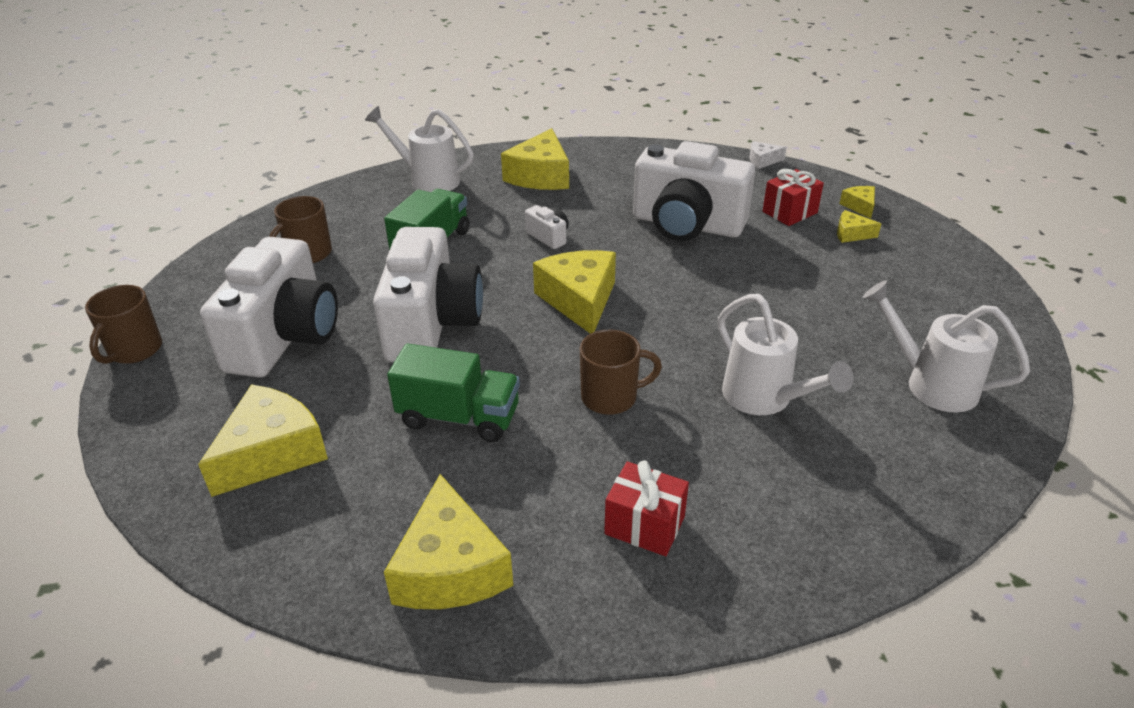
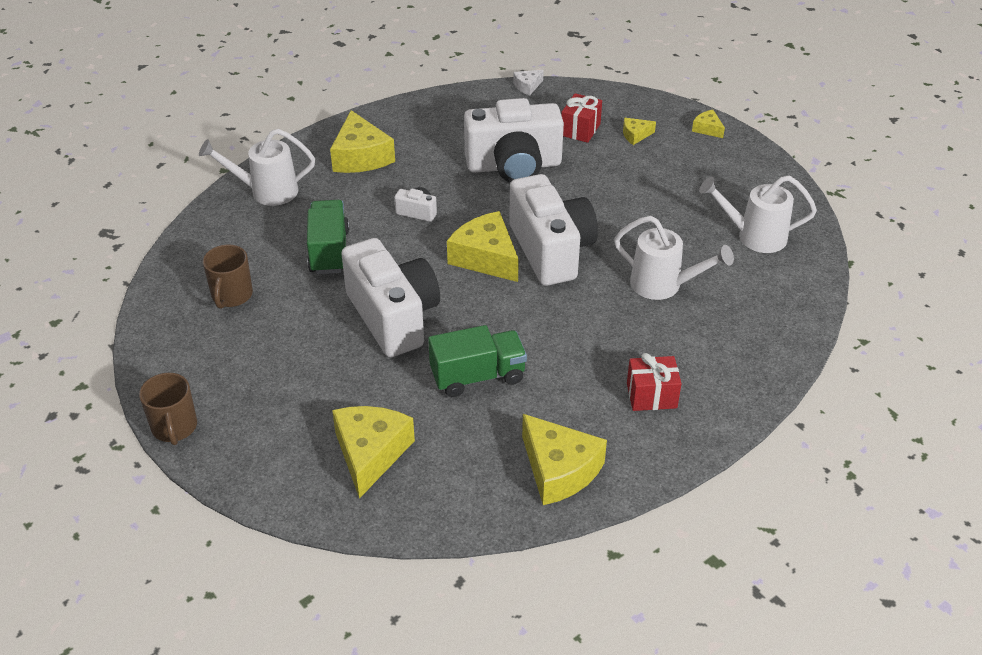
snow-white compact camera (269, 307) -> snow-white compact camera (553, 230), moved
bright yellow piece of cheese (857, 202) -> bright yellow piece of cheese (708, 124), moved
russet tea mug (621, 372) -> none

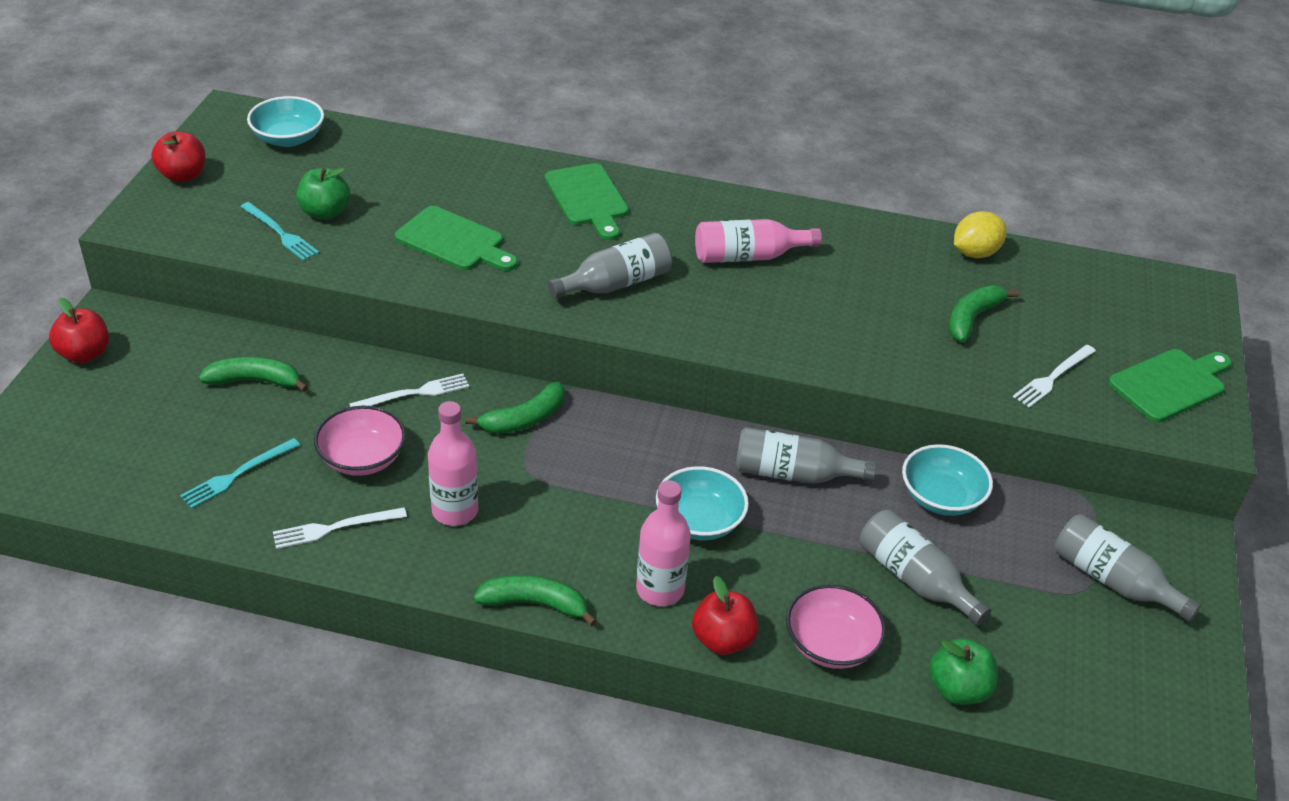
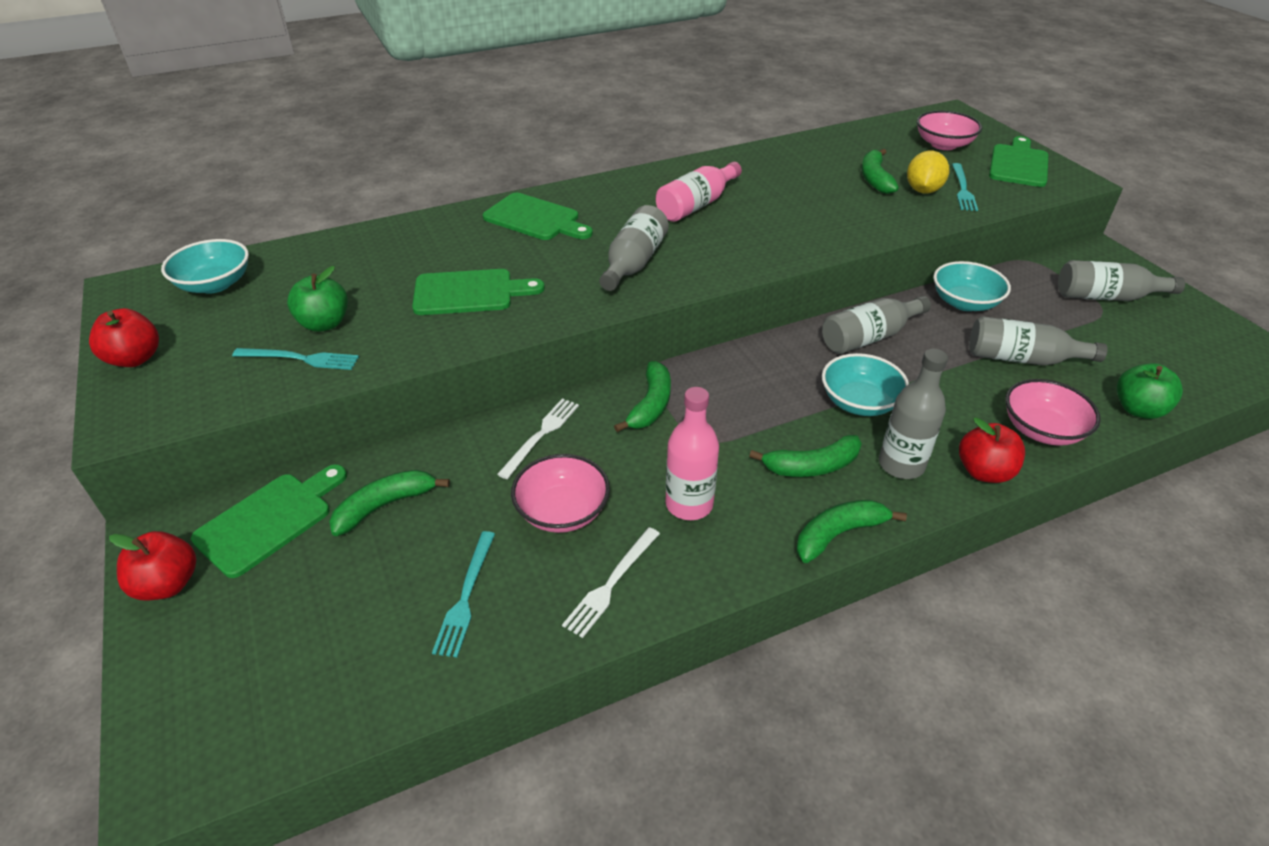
none -> emerald bread board (269, 521)
none -> emerald banana fruit (805, 456)
pink drink bottle (663, 543) -> grey drink bottle (913, 414)
bright yellow citrus fruit (980, 234) -> bright yellow citrus fruit (928, 172), moved
none -> pink bowl (949, 130)
snow-white dinner fork (1054, 376) -> aqua dinner fork (965, 187)

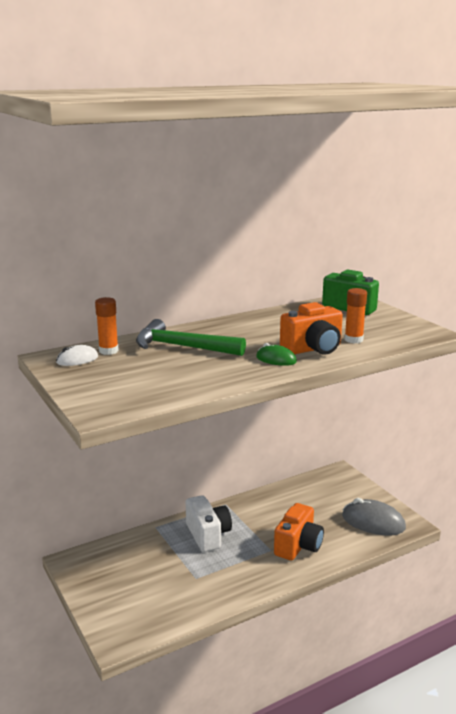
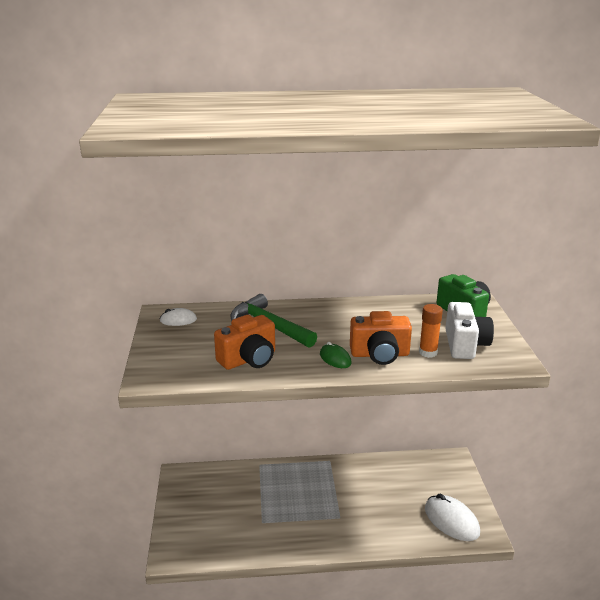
orange compact camera (299, 531) -> orange compact camera (244, 342), moved
grey PC mouse (374, 516) -> snow-white PC mouse (452, 517)
snow-white compact camera (209, 523) -> snow-white compact camera (469, 330), moved
orange glue stick (107, 326) -> none

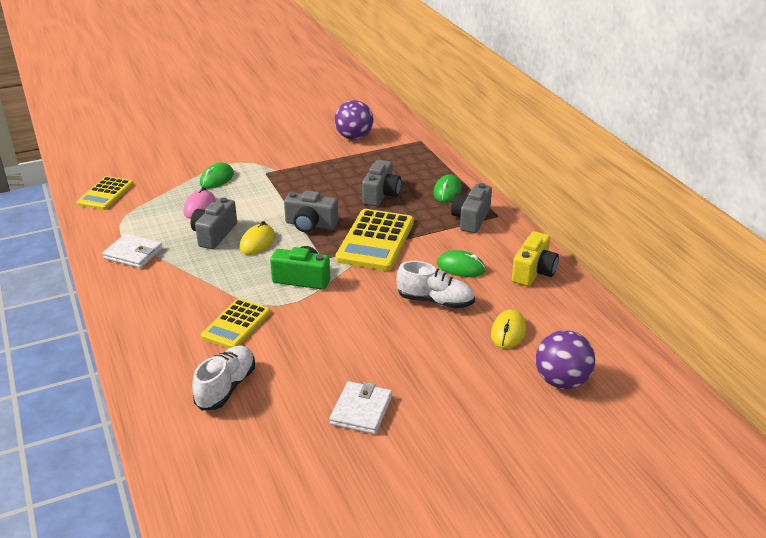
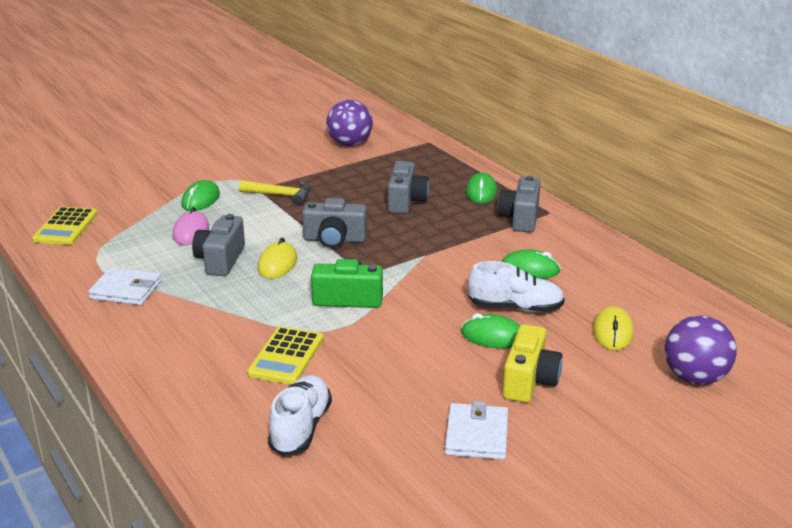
none -> bright yellow hammer (274, 192)
none -> emerald PC mouse (490, 331)
bright yellow compact camera (535, 258) -> bright yellow compact camera (532, 363), moved
bright yellow adding machine (374, 240) -> none

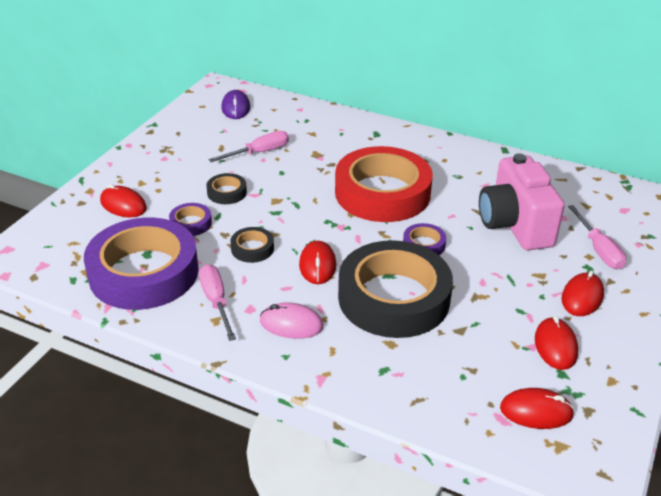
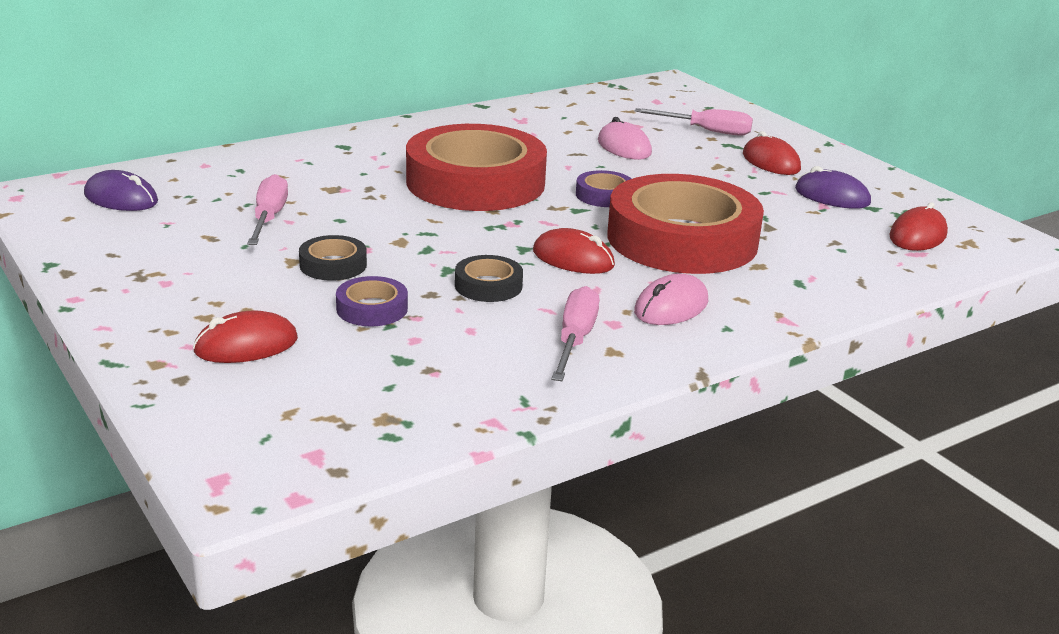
pink screwdriver (217, 302) -> pink screwdriver (575, 333), 90 degrees clockwise
pink compact camera (522, 201) -> pink PC mouse (625, 138)
ebony tape (395, 289) -> red tape (685, 224)
red PC mouse (556, 343) -> purple PC mouse (833, 187)
purple tape (141, 264) -> none

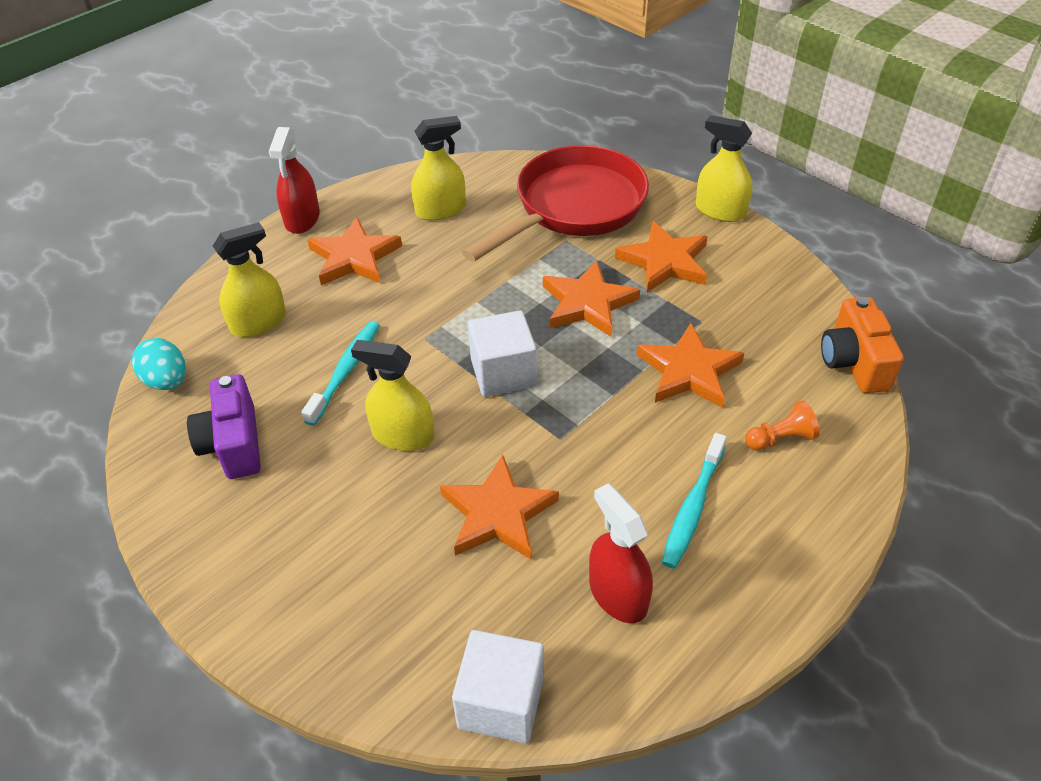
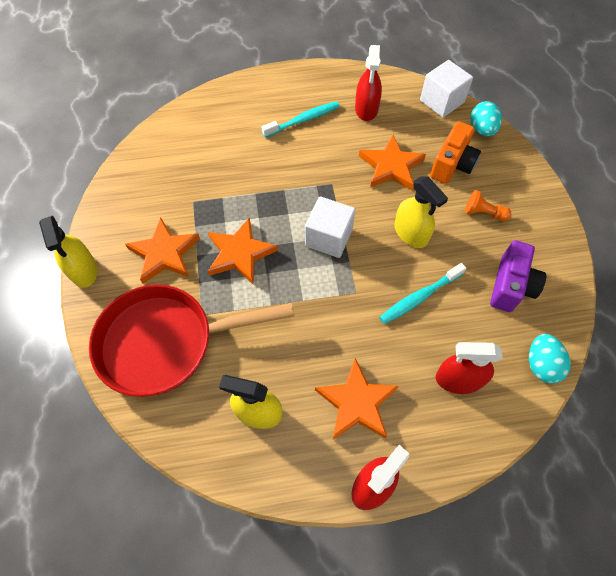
orange compact camera (862, 345) -> orange compact camera (455, 152), moved
bright yellow spray bottle (249, 279) -> red spray bottle (469, 368)
orange chess pawn (782, 425) -> orange chess pawn (488, 205), moved
none -> aqua toy egg (486, 118)
orange star shape (690, 365) -> none

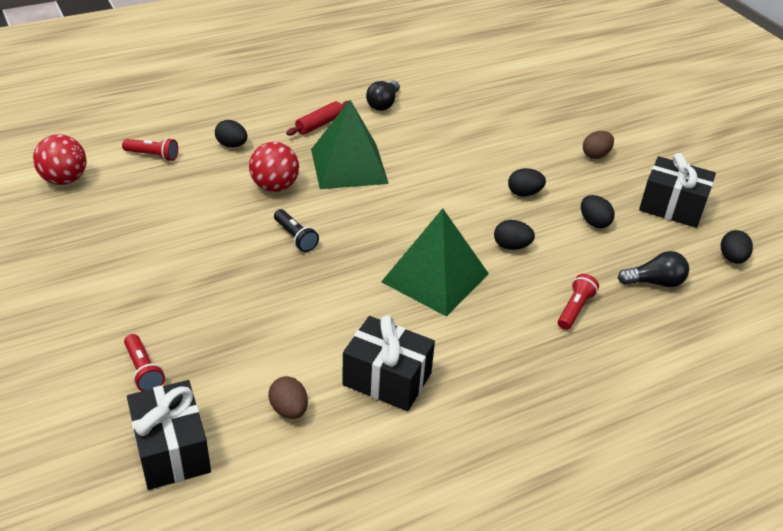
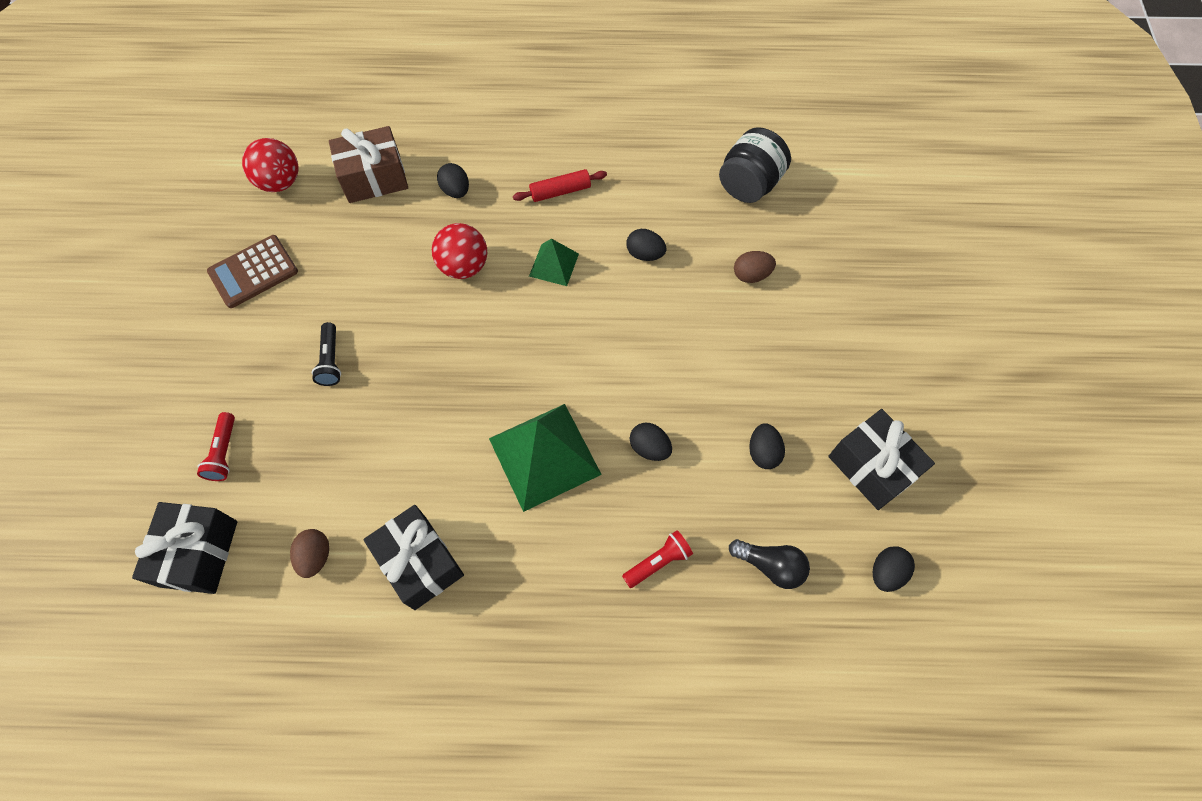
none -> russet adding machine (252, 271)
ebony torch (296, 230) -> ebony torch (326, 354), moved
red torch (150, 149) -> russet present (368, 164)
emerald pyramid shape (350, 144) -> emerald pyramid shape (554, 262), x0.52
ebony toy egg (527, 182) -> ebony toy egg (646, 245), moved
none -> ebony preserve jar (755, 165)
russet toy egg (598, 145) -> russet toy egg (755, 267), moved
ebony bulb (383, 95) -> none

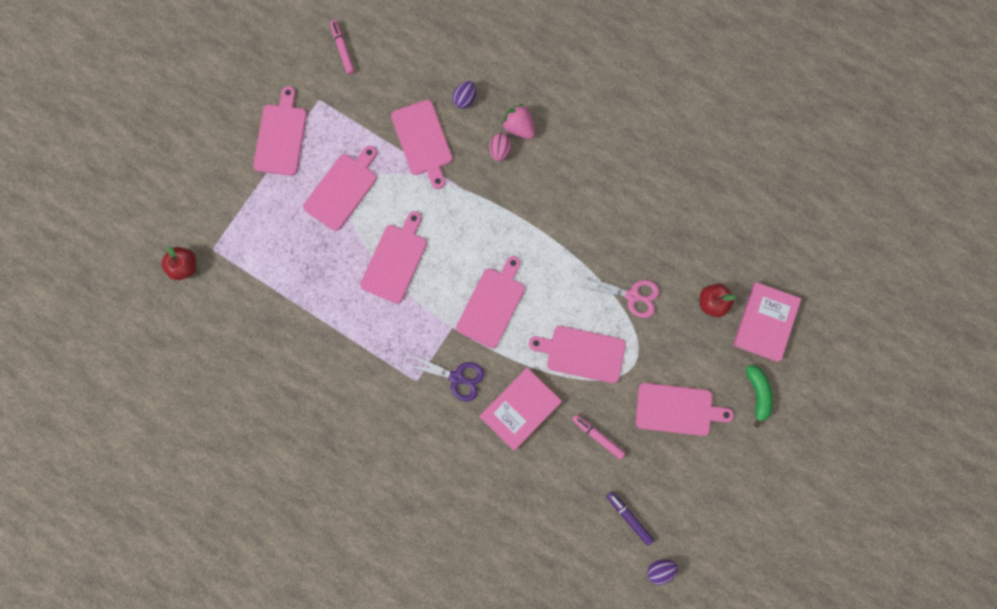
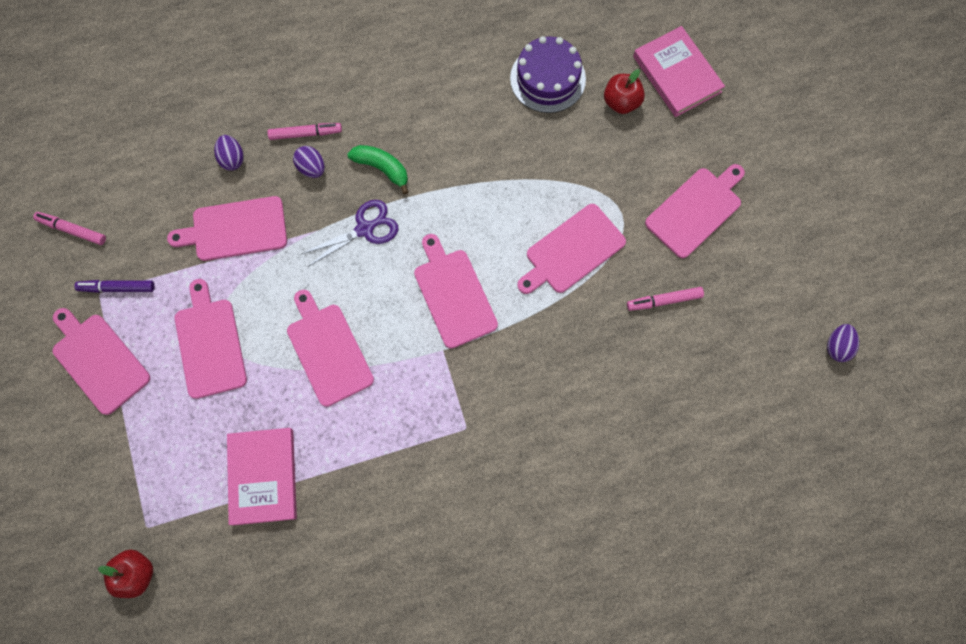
purple marker (630, 519) -> purple marker (114, 286), moved
pink bread board (421, 144) -> pink bread board (227, 228), 150 degrees clockwise
pink hardback (520, 409) -> pink hardback (262, 477), moved
pink toy strawberry (518, 121) -> pink marker (304, 131)
pink toy egg (500, 147) -> purple toy egg (309, 162)
purple shears (444, 378) -> purple shears (350, 233), moved
emerald banana fruit (759, 397) -> emerald banana fruit (377, 170), moved
none -> purple cake (548, 74)
pink shears (619, 296) -> none

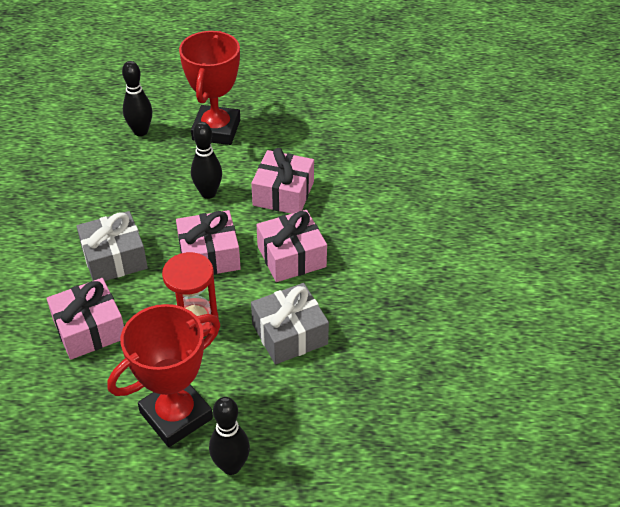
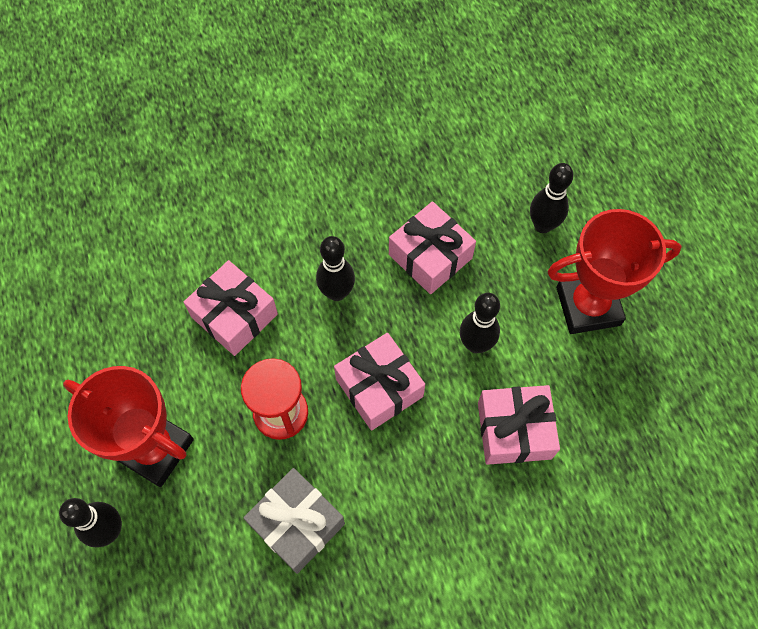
grey present (112, 246) -> ebony tenpin (335, 268)
pink present (291, 246) -> pink present (432, 247), moved

